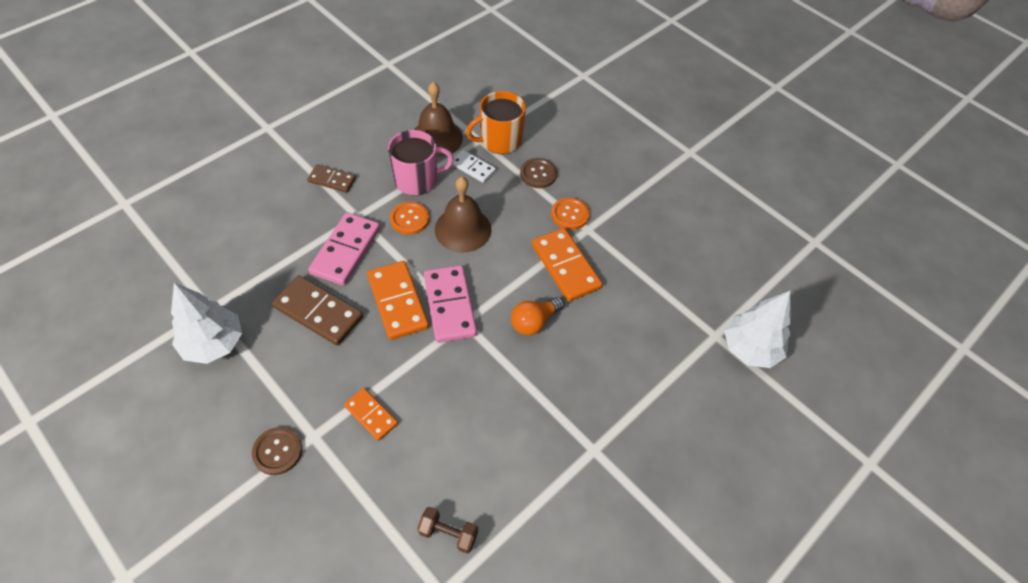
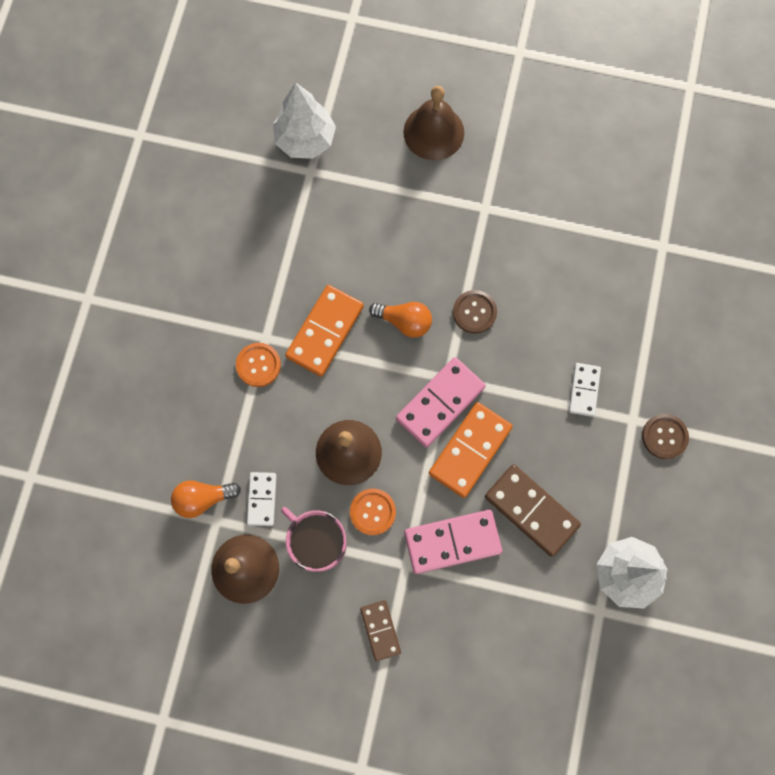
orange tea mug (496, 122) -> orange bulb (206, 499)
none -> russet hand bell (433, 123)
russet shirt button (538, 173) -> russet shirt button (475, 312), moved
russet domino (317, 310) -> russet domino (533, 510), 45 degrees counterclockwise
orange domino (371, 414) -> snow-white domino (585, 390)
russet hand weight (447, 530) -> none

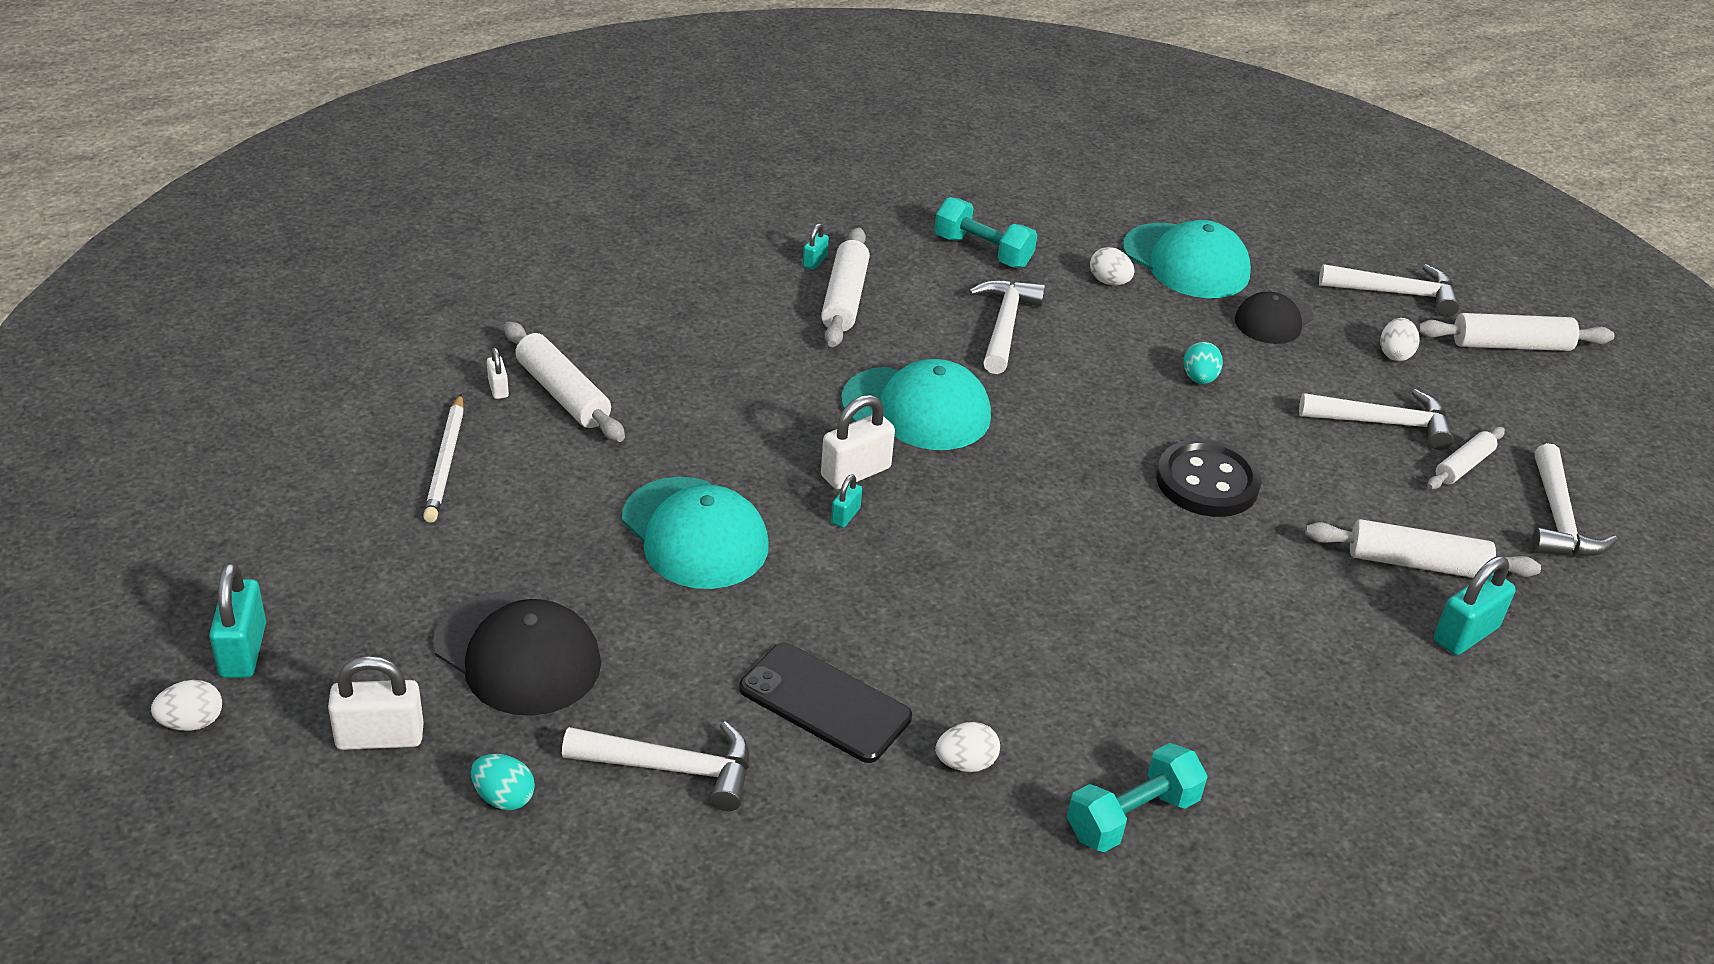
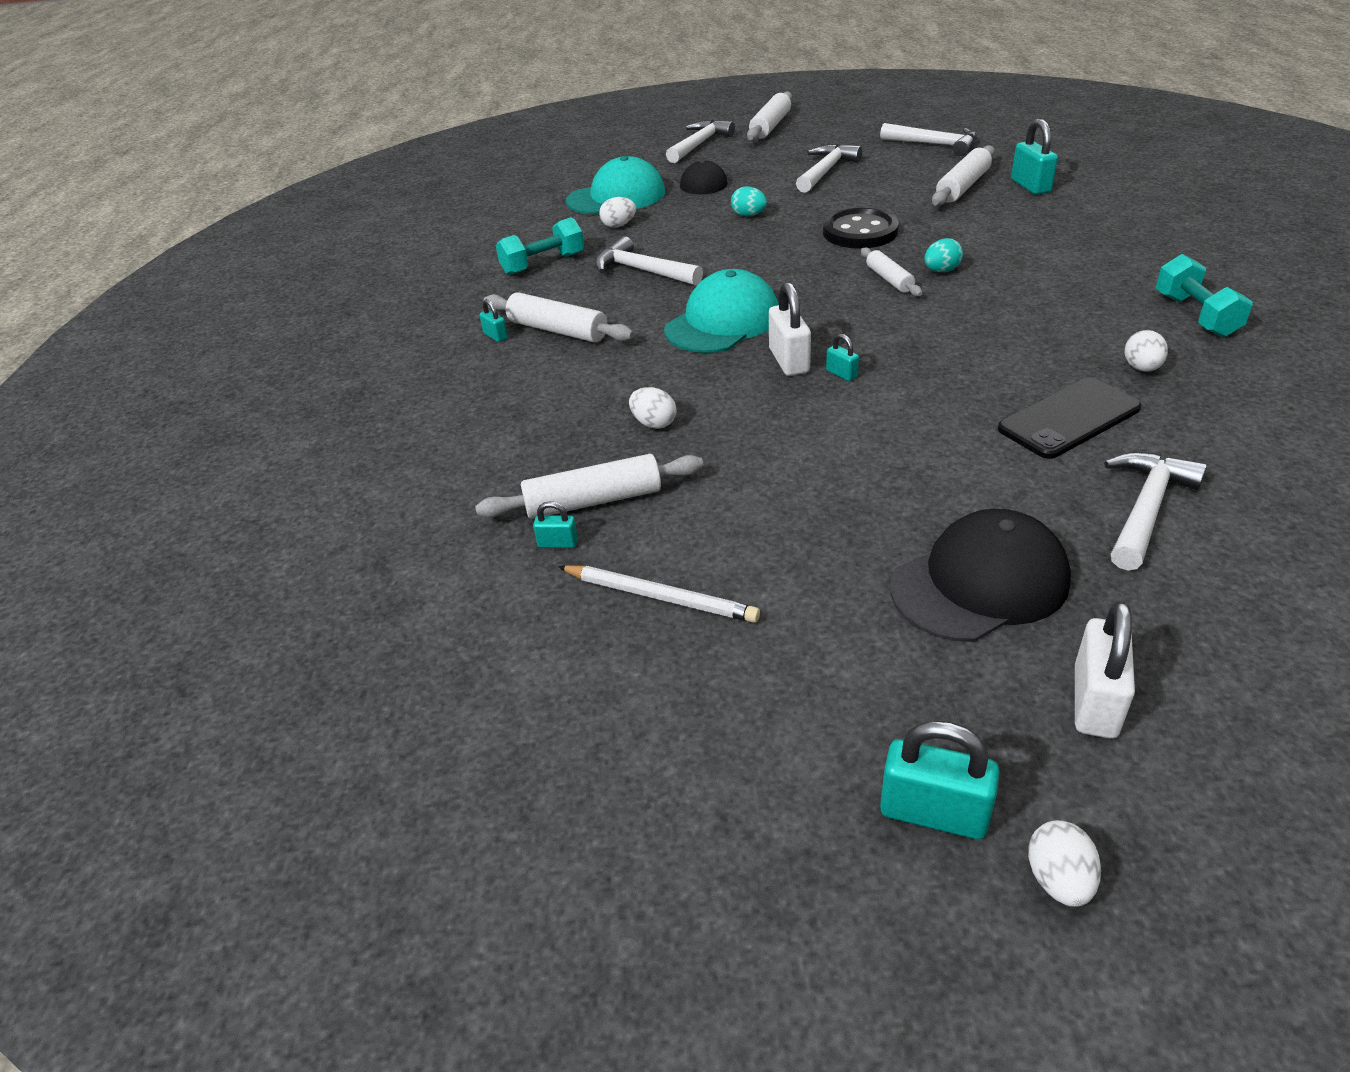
snow-white padlock (498, 373) -> aqua padlock (555, 524)
snow-white toy egg (1400, 339) -> snow-white toy egg (652, 408), moved
snow-white pastry roller (1466, 458) -> snow-white pastry roller (891, 272), moved
aqua toy egg (503, 782) -> aqua toy egg (943, 255), moved
aqua baseball cap (695, 533) -> none

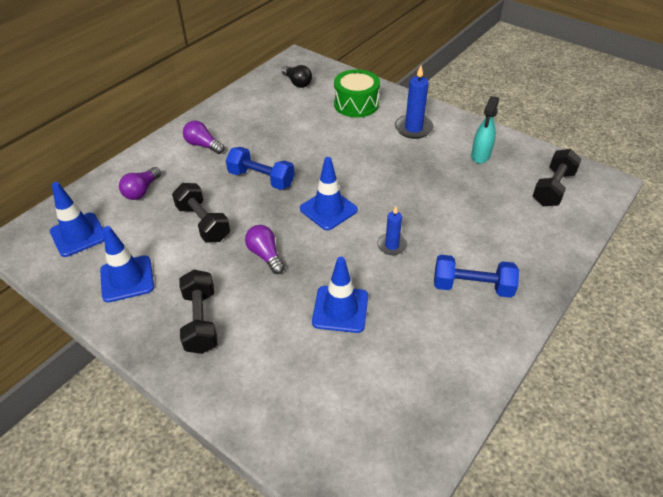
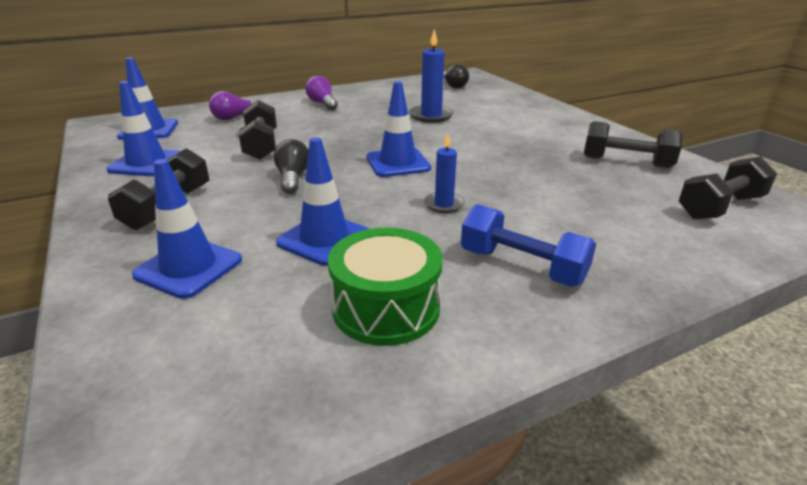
none -> royal blue road cone (187, 229)
purple bulb (265, 249) -> ebony bulb (291, 166)
emerald drum (357, 93) -> emerald drum (385, 287), moved
royal blue wax candle (414, 102) -> royal blue wax candle (431, 76), moved
aqua spray bottle (485, 130) -> ebony hand weight (633, 144)
royal blue hand weight (260, 168) -> none

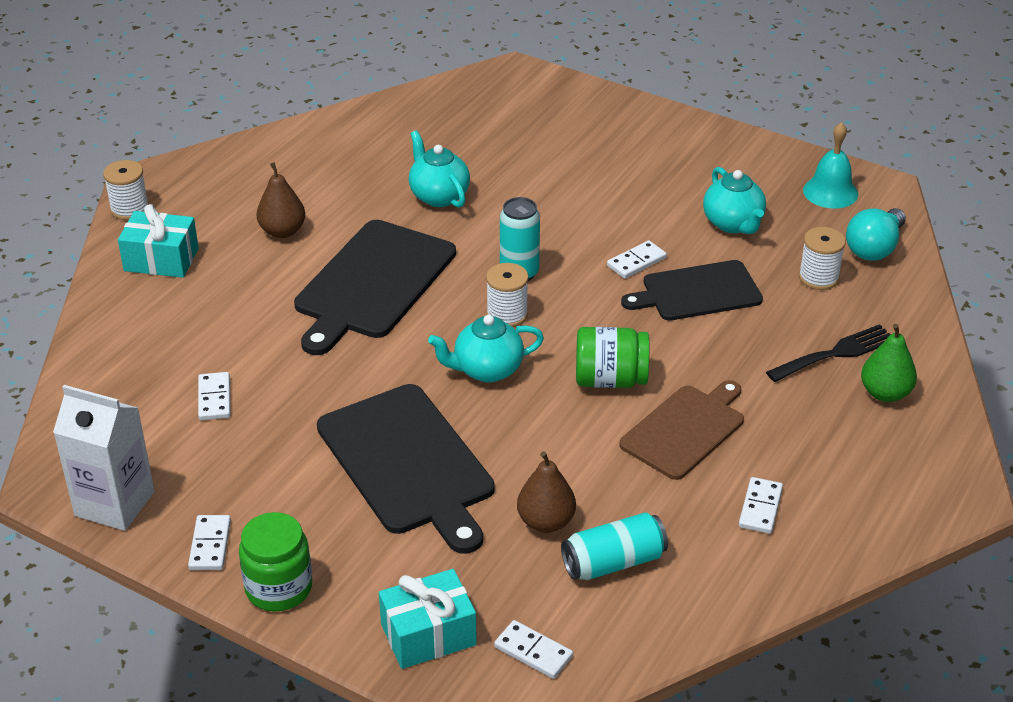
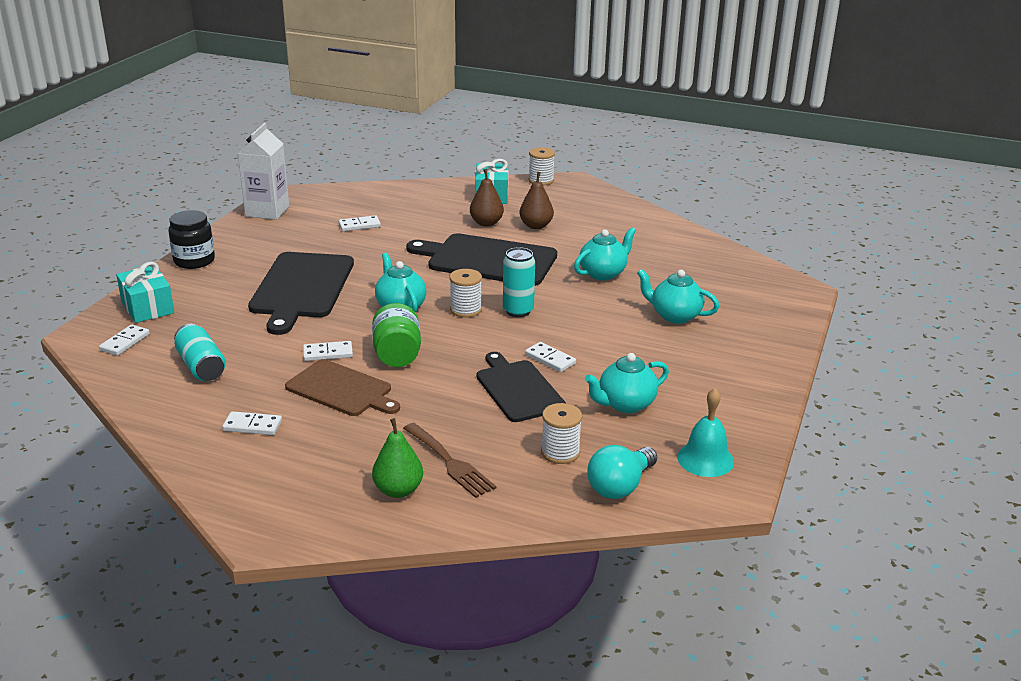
emerald preserve jar (275, 561) -> ebony preserve jar (191, 239)
ebony bread board (406, 469) -> ebony bread board (301, 293), 45 degrees counterclockwise
snow-white domino (209, 542) -> snow-white domino (328, 351), moved
ebony dinner fork (828, 353) -> russet dinner fork (449, 460)
russet pear fruit (546, 492) -> russet pear fruit (487, 198), moved
aqua bulb (876, 234) -> aqua bulb (622, 472), 75 degrees counterclockwise
none -> aqua china teapot (678, 296)

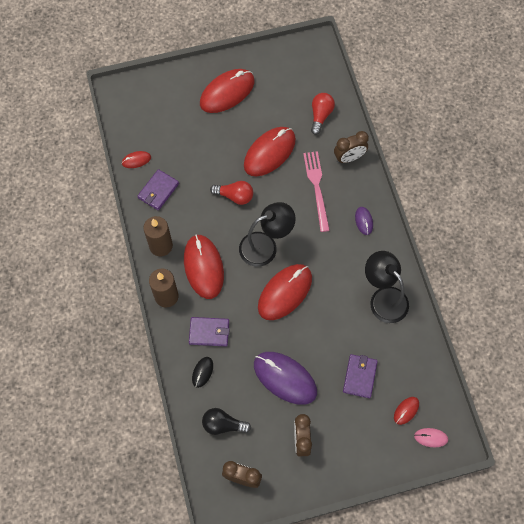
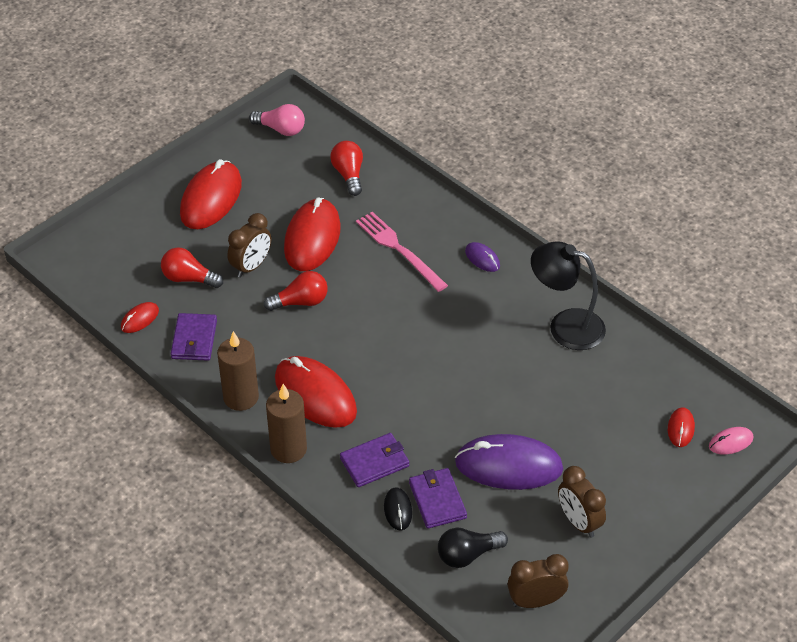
none -> red bulb (192, 267)
russet bedside clock (351, 147) -> russet bedside clock (249, 245), moved
none -> pink bulb (277, 120)
purple wallet (360, 376) -> purple wallet (438, 498), moved
ebony lamp (267, 234) -> none
red PC mouse (285, 292) -> none

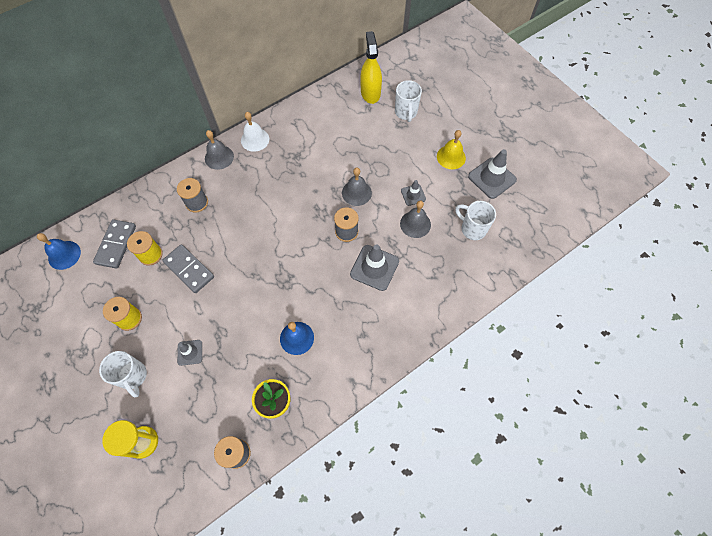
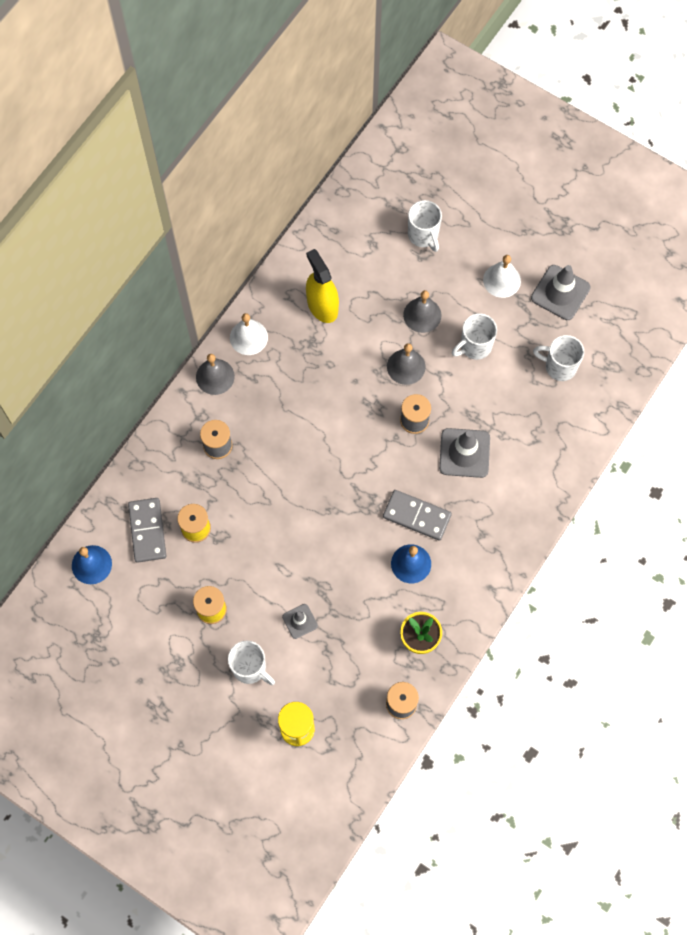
bright yellow spray bottle (371, 67) -> bright yellow spray bottle (322, 286), moved
grey domino (188, 268) -> grey domino (417, 515), moved
grey hand bell (415, 219) -> grey hand bell (422, 311), moved
grey road cone (413, 193) -> snow-white tea mug (474, 336)
bright yellow hand bell (451, 149) -> snow-white hand bell (502, 276)

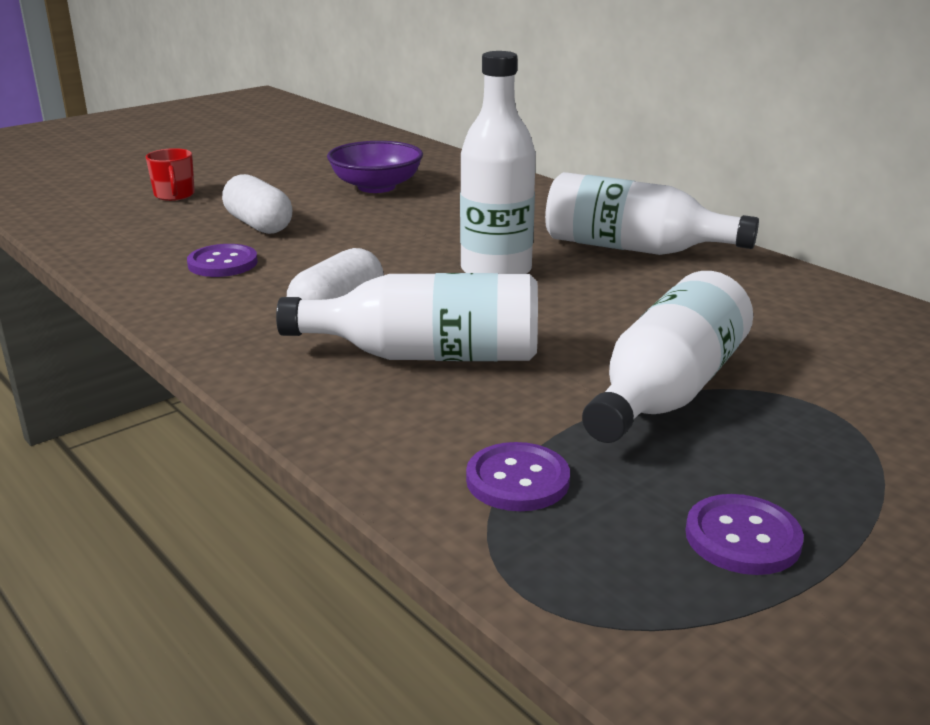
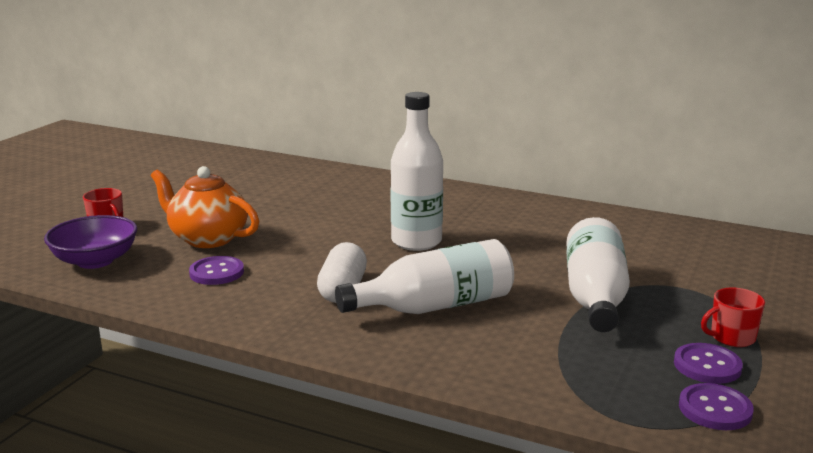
purple bowl (375, 167) -> purple bowl (90, 242), moved
snow-white pill shape (257, 204) -> orange china teapot (205, 207)
purple shirt button (518, 476) -> purple shirt button (716, 406), moved
none -> red tea mug (733, 317)
snow-white drink bottle (652, 213) -> none

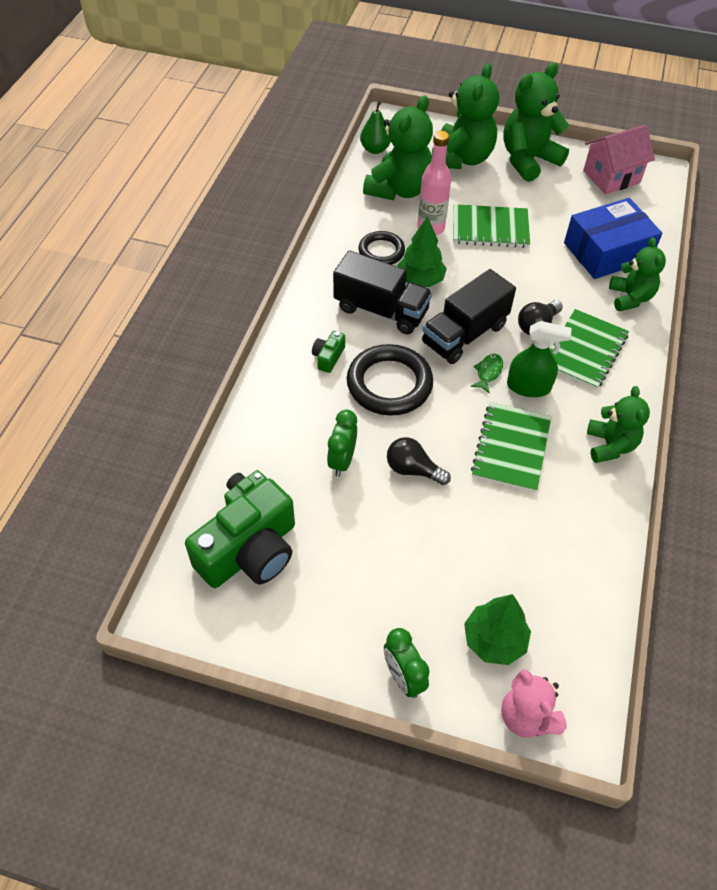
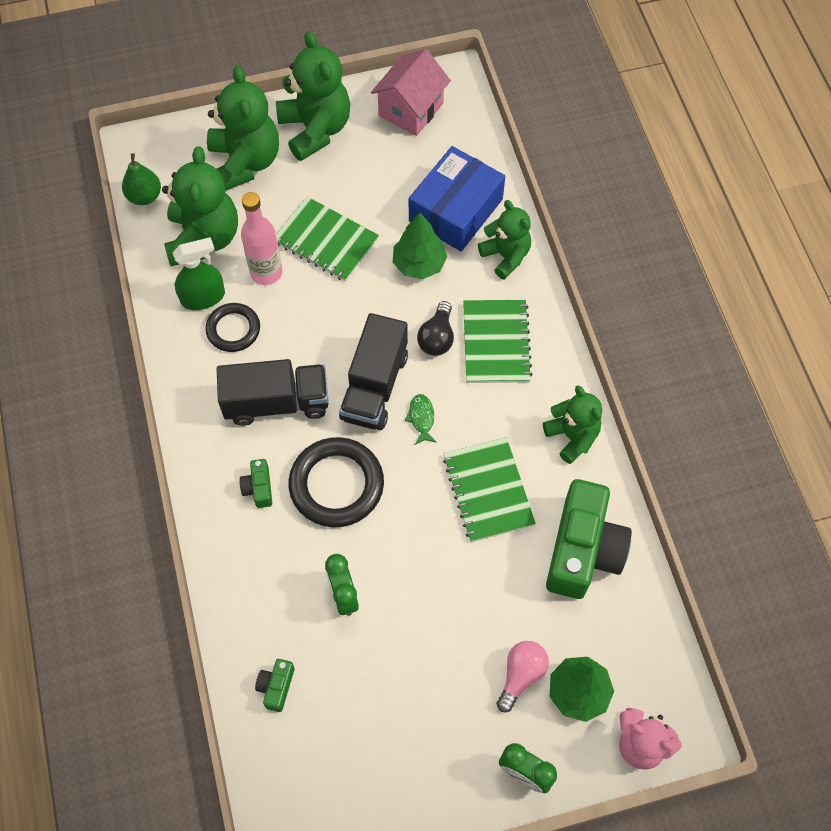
emerald spray bottle (539, 359) -> emerald spray bottle (198, 273), moved
emerald teddy (536, 122) -> emerald teddy (313, 96), 135 degrees clockwise
emerald exercise book (491, 226) -> emerald exercise book (327, 239), 60 degrees clockwise
emerald tree (422, 251) -> emerald tree (420, 245), moved
none -> pink bulb (522, 677)
emerald compact camera (240, 533) -> emerald compact camera (589, 539), moved
ebony bulb (419, 461) -> none

